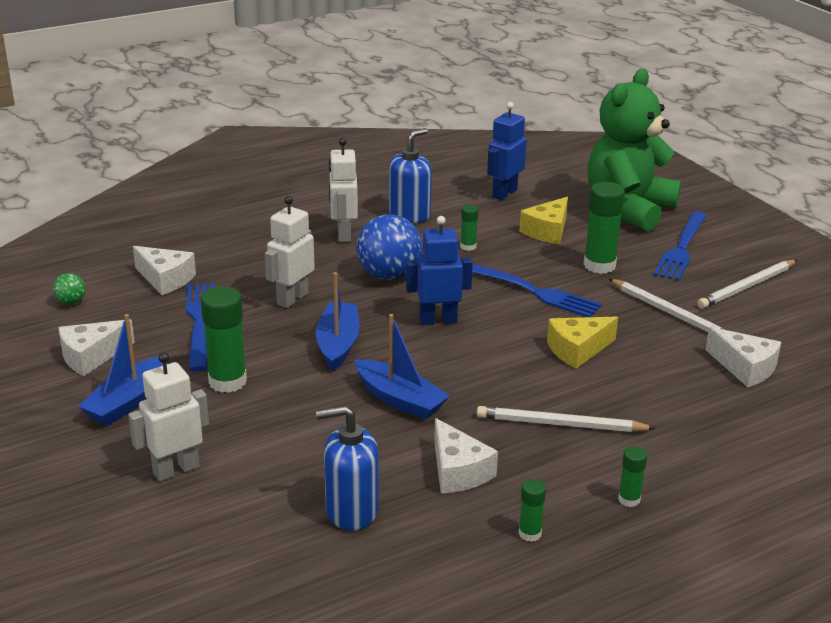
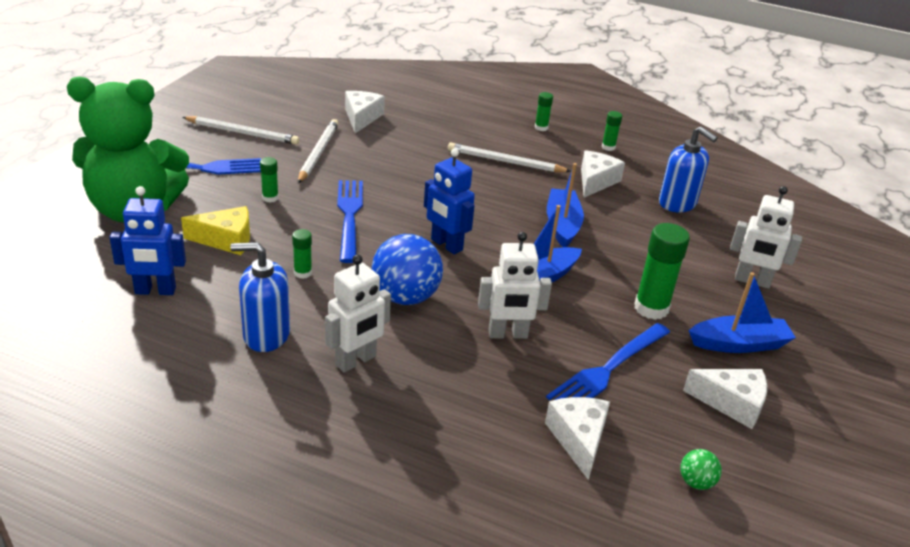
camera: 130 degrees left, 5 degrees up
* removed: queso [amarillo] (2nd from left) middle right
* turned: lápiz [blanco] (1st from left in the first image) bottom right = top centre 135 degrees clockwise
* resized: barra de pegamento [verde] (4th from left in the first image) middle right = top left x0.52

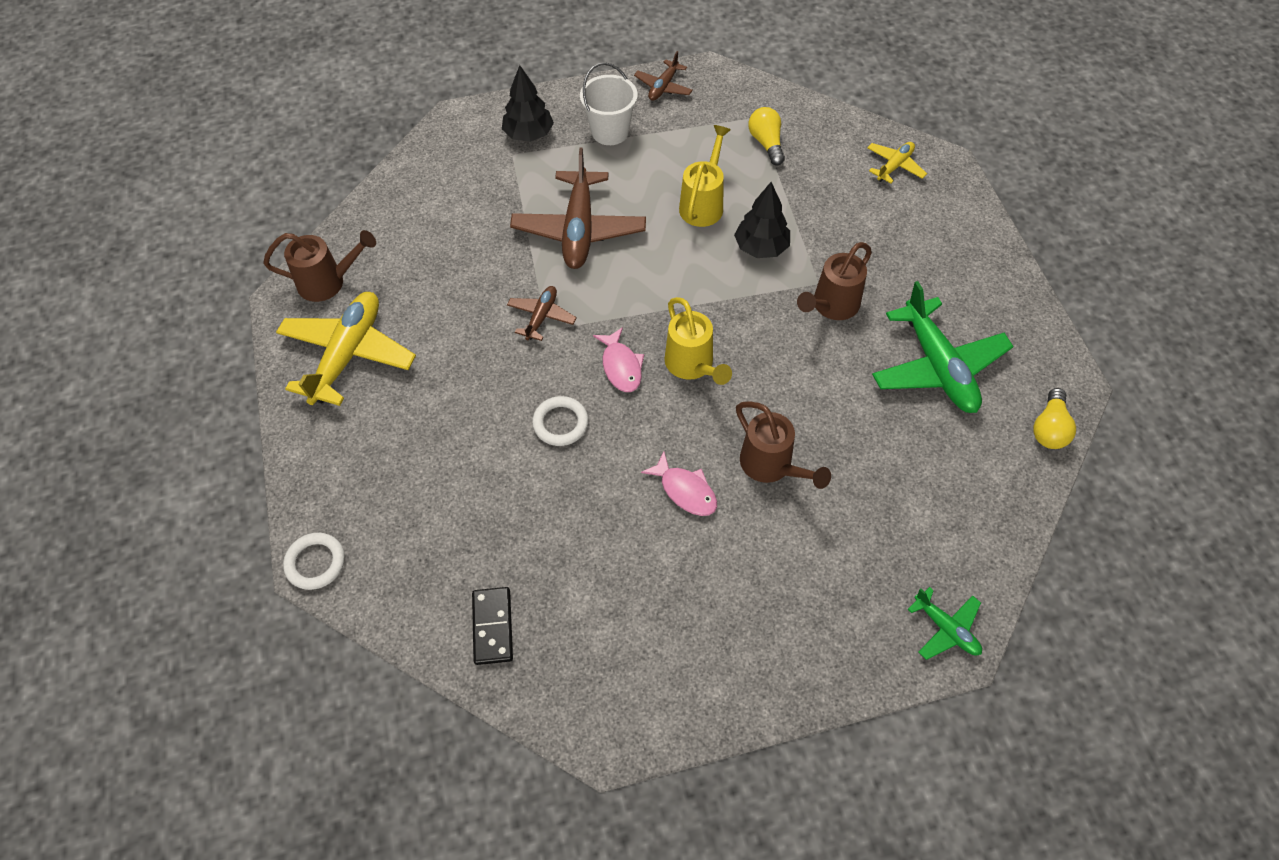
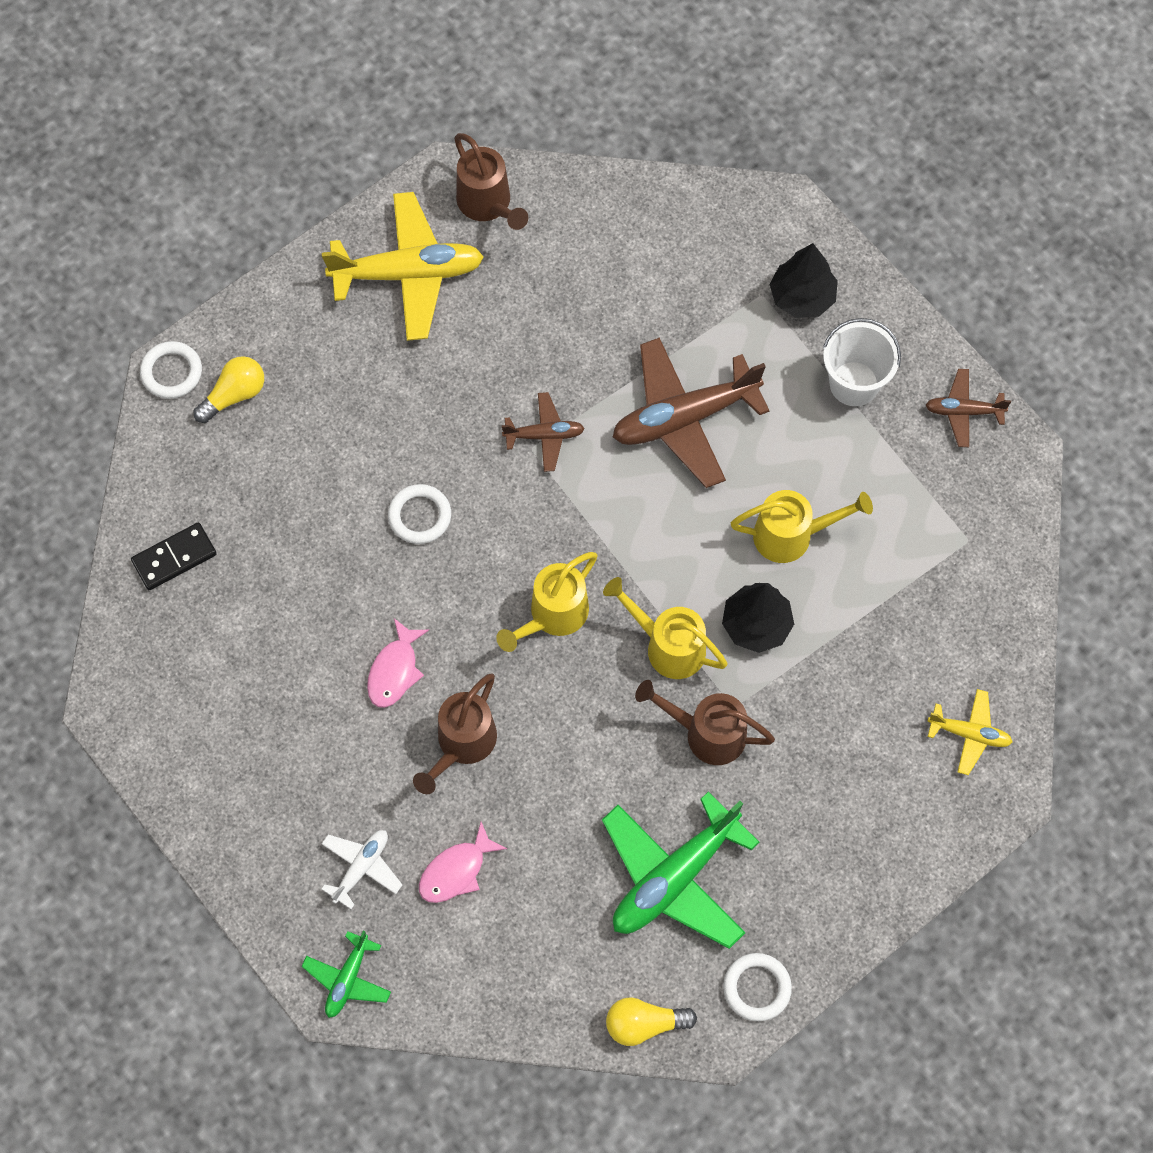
camera: 65 degrees right, 10 degrees up
* added: avión [blanco] bottom left
* added: regadera [amarillo] (2nd from left) centre
* added: anillo [blanco] (3rd from left) bottom centre
* moved: pez [rosa] (1st from left in the first image) centre to pez [rosa] (2nd from left) bottom centre
* moved: bombilla [amarillo] (1st from left) top centre to middle left

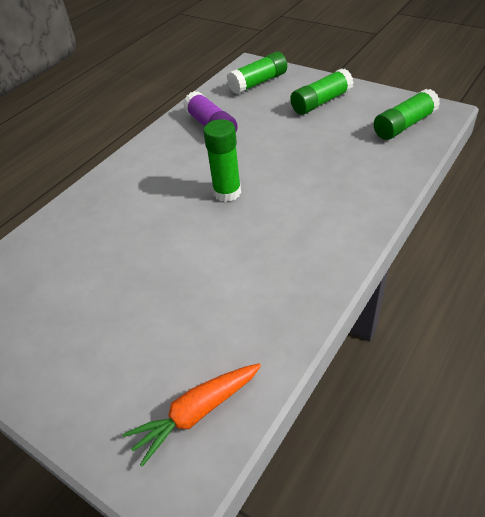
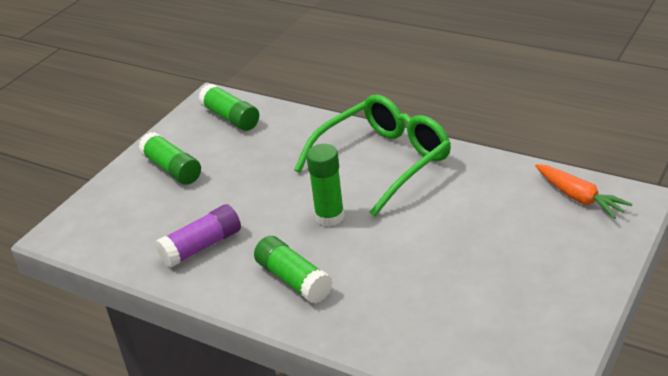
camera: 95 degrees left, 10 degrees down
* added: gafas [verde] centre
* moved: barra de pegamento [verde] (2nd from left in the first image) top centre to barra de pegamento [verde] (3rd from left) bottom centre

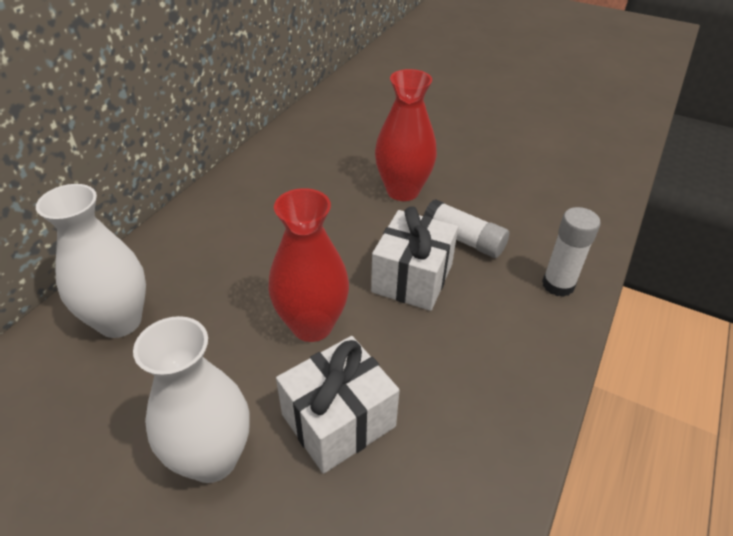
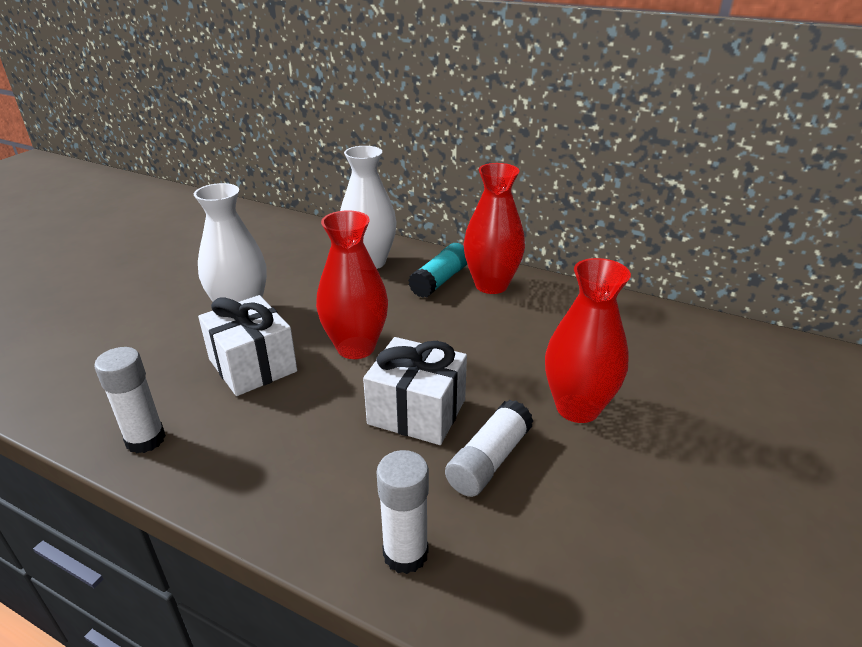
camera: 90 degrees right, 10 degrees down
* added: barra de pegamento [blanco] (1st from left) middle left
* added: barra de pegamento [turquesa] centre
* added: florero [rojo] (2nd from left) centre

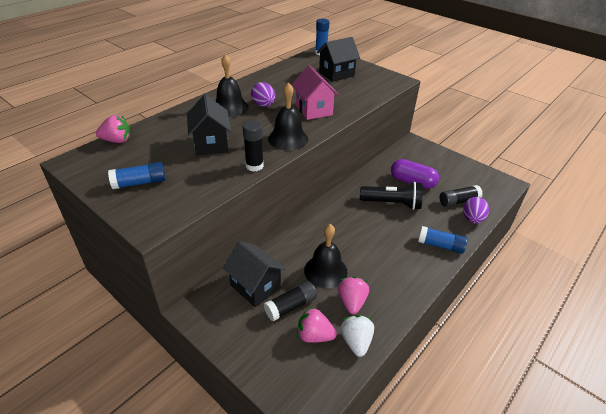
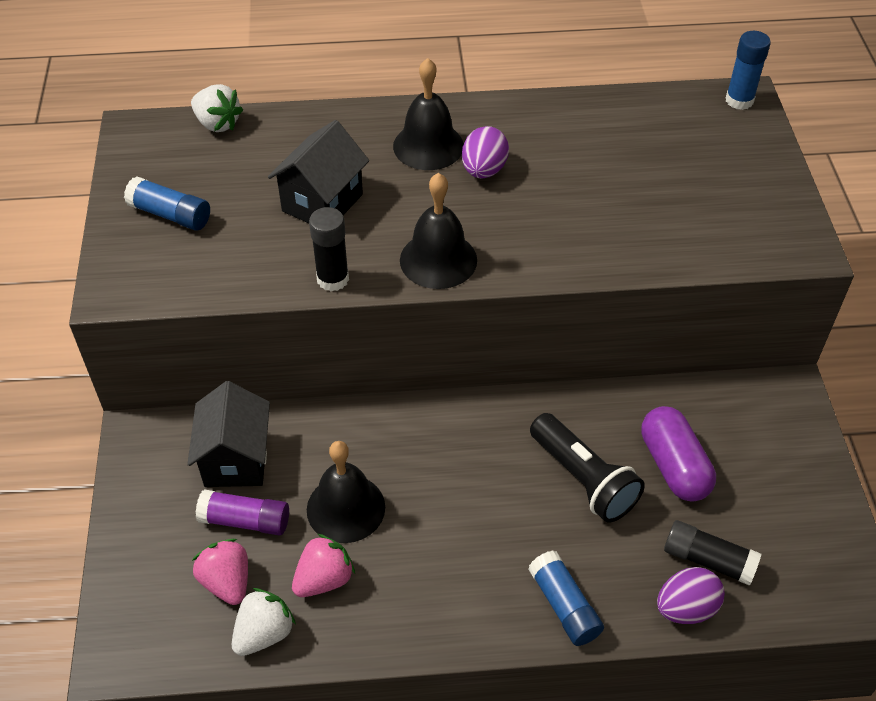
camera: 45 degrees right, 10 degrees up
* removed: casa [rosa] top centre
* removed: casa [negro] (3rd from left) top centre
* recoloured: fresa [rosa] (1st from left) top left to fresa [blanco] (1st from left) top left
* recoloured: barra de pegamento [negro] (2nd from left) bottom centre to barra de pegamento [morado] bottom left

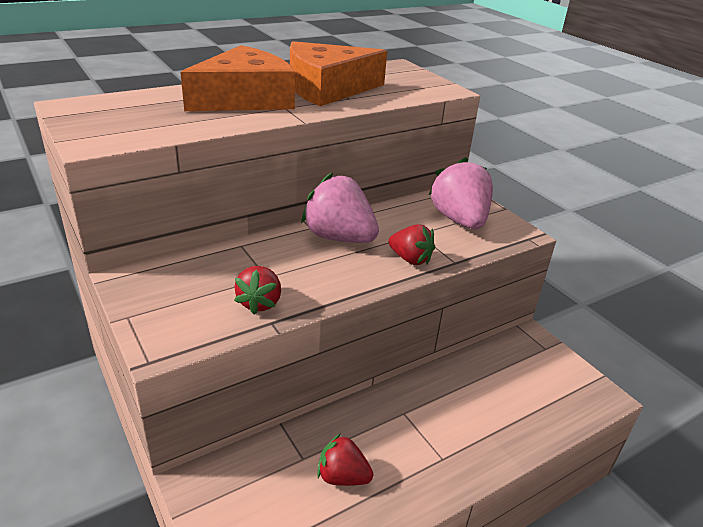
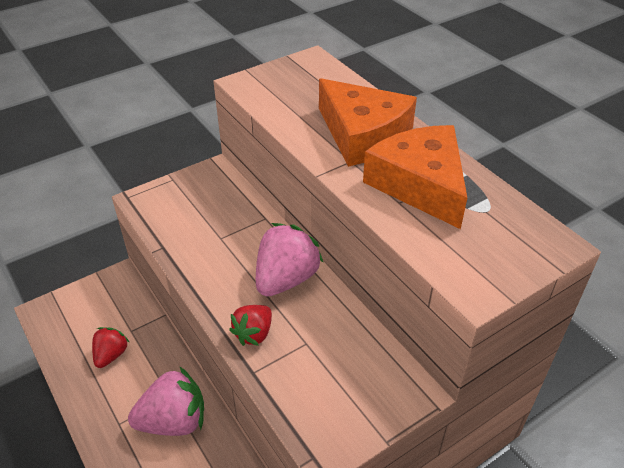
camera: 90 degrees right, 10 degrees up
* removed: fresa [rojo] (1st from left) centre
* moved: fresa [rosa] (2nd from left in the first image) centre to fresa [rosa] (1st from left) bottom left

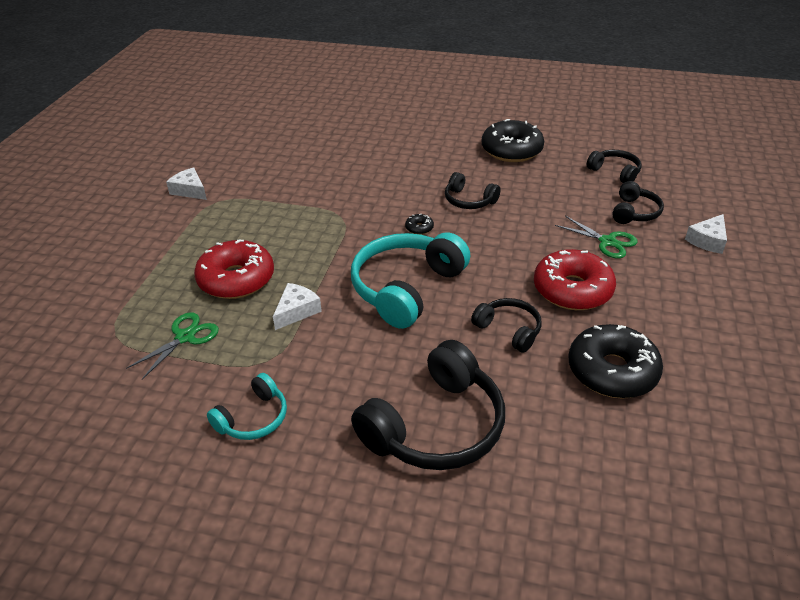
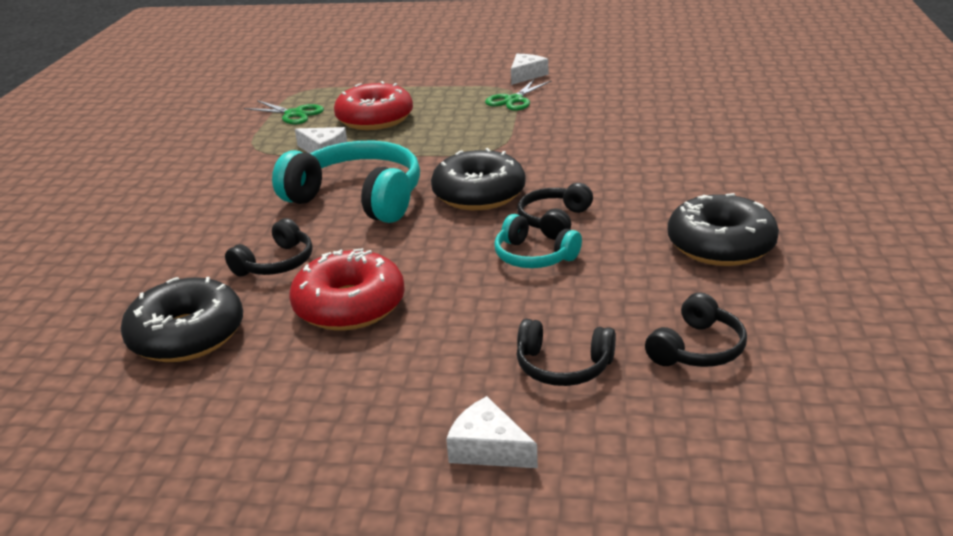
camera: 85 degrees right, 10 degrees down
* removed: auriculares [negro] (1st from left) bottom centre
* moved: auriculares [turquesa] (1st from left in the first image) bottom left to auriculares [turquesa] (2nd from left) centre
* moved: tijeras [verde] (2nd from left) middle right to top centre
* resized: rosquilla [negro] (1st from left in the first image) centre = centre x2.50

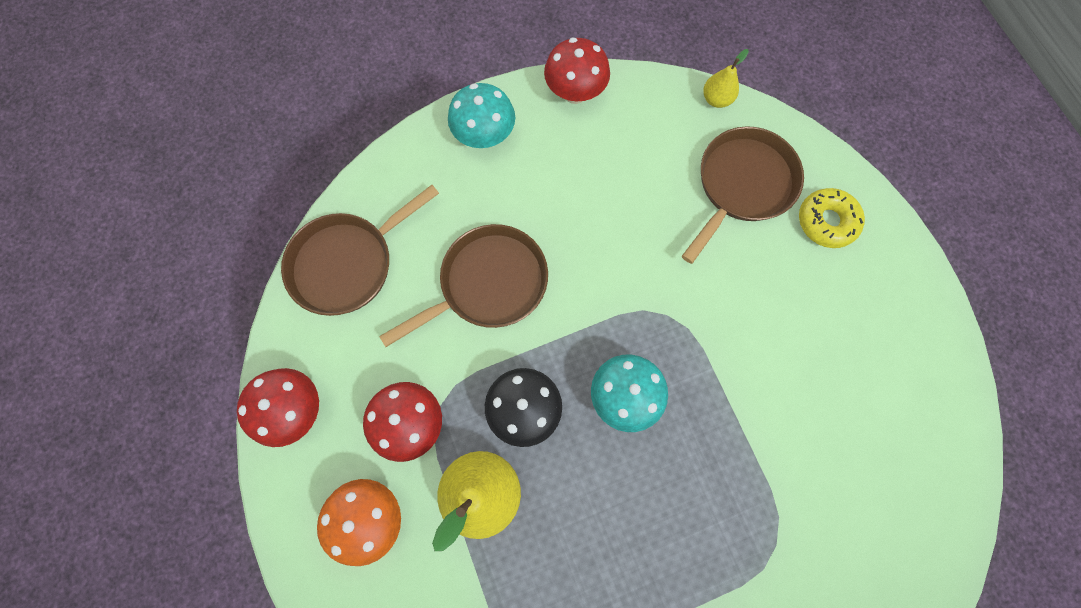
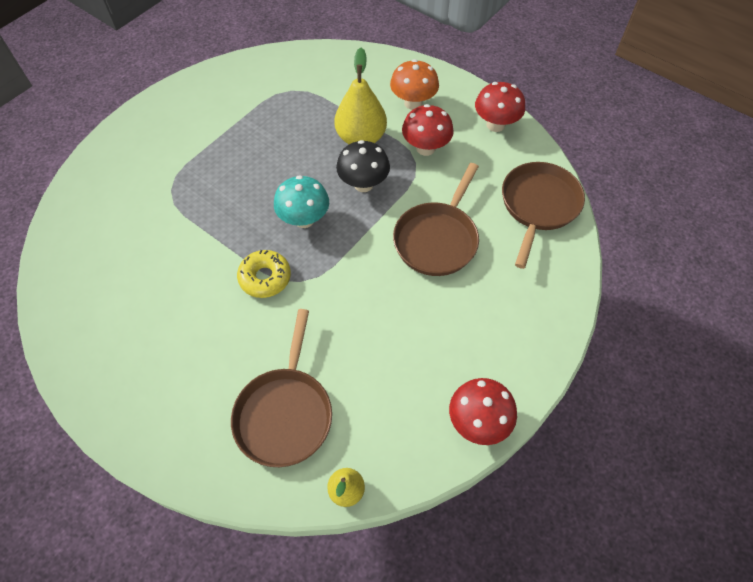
camera: 150 degrees right, 15 degrees down
* removed: seta [turquesa] (1st from left) top centre
* moved: rosquilla [amarillo] middle right to centre

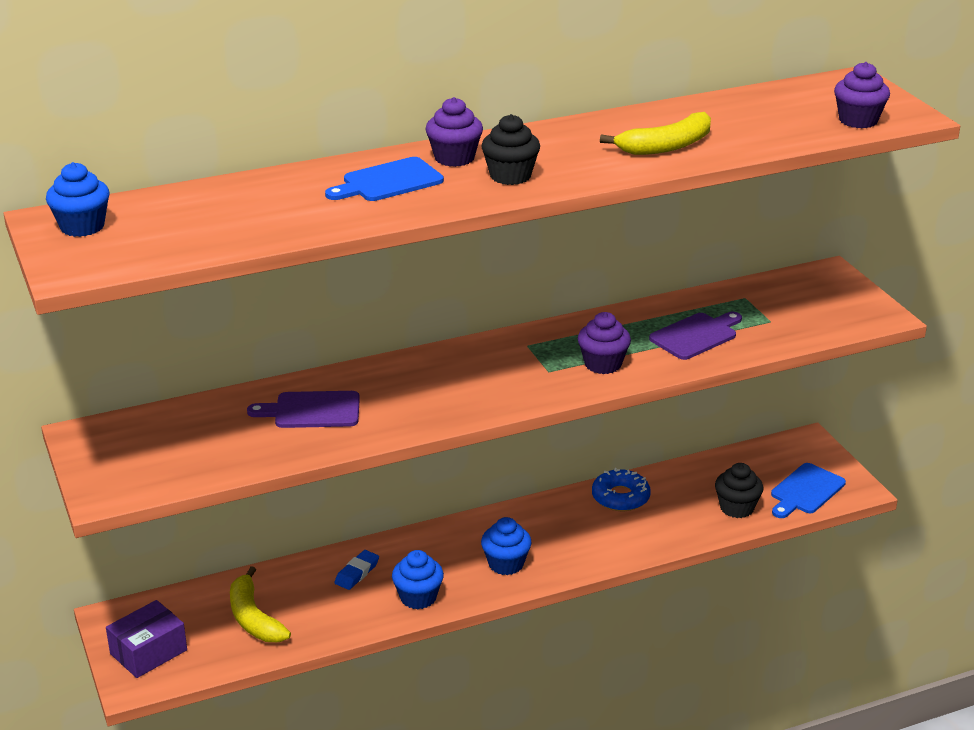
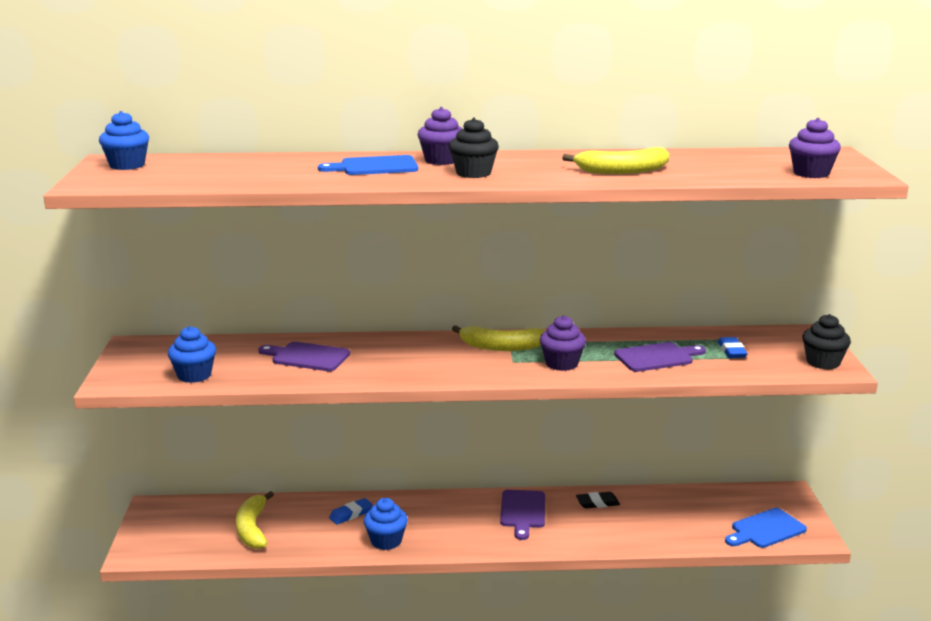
camera: 20 degrees right, 10 degrees down
* removed: caja [morado] bottom left
* added: plátano [amarillo] (2nd from left) centre
* added: tabla de cortar [morado] (2nd from left) bottom centre
* added: goma de borrar [azul] (2nd from left) middle right
* moved: magdalena [azul] (3rd from left in the first image) bottom centre to magdalena [azul] (2nd from left) middle left
* moved: magdalena [negro] (2nd from left) bottom right to middle right
* replaced: rosquilla [azul] bottom centre to goma de borrar [negro] bottom centre

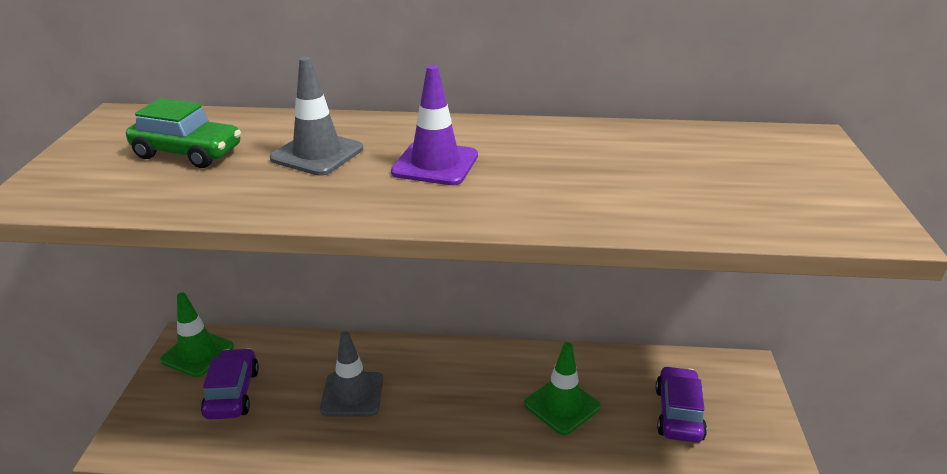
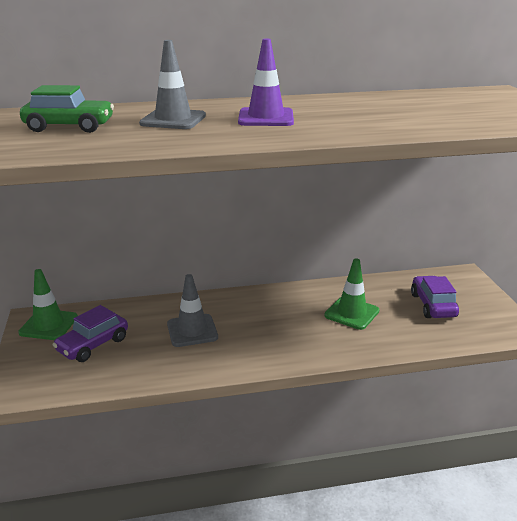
camera: 15 degrees left, 5 degrees down
* turned: coche [morado] (1st from left) bottom left = middle left 120 degrees counterclockwise

